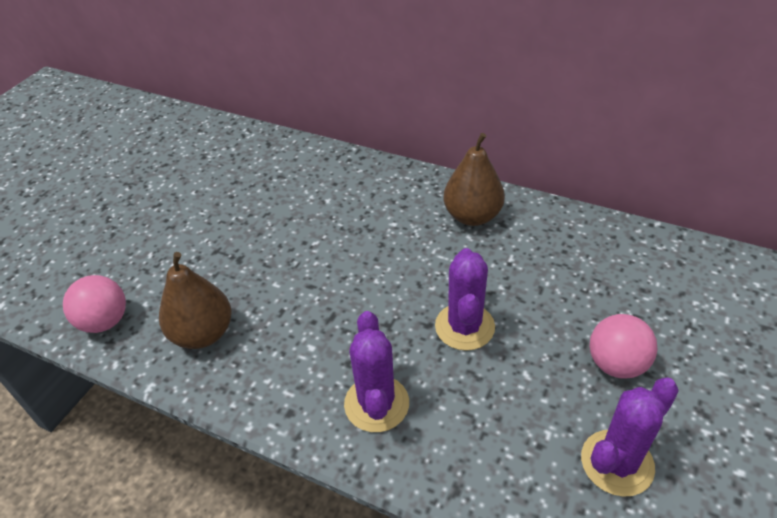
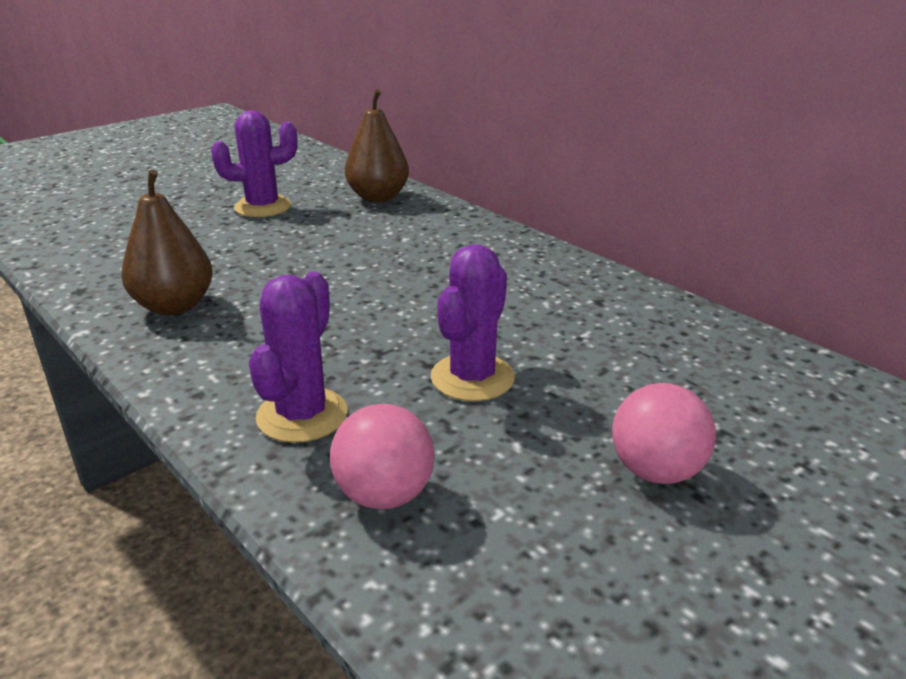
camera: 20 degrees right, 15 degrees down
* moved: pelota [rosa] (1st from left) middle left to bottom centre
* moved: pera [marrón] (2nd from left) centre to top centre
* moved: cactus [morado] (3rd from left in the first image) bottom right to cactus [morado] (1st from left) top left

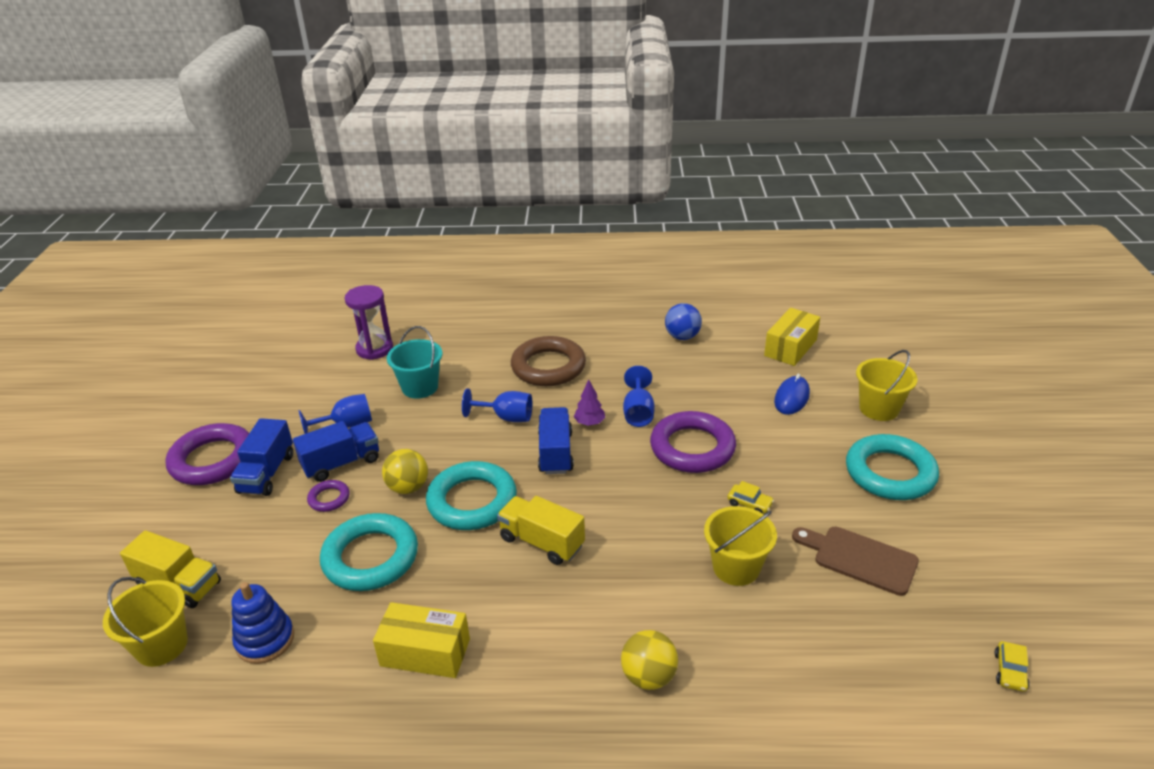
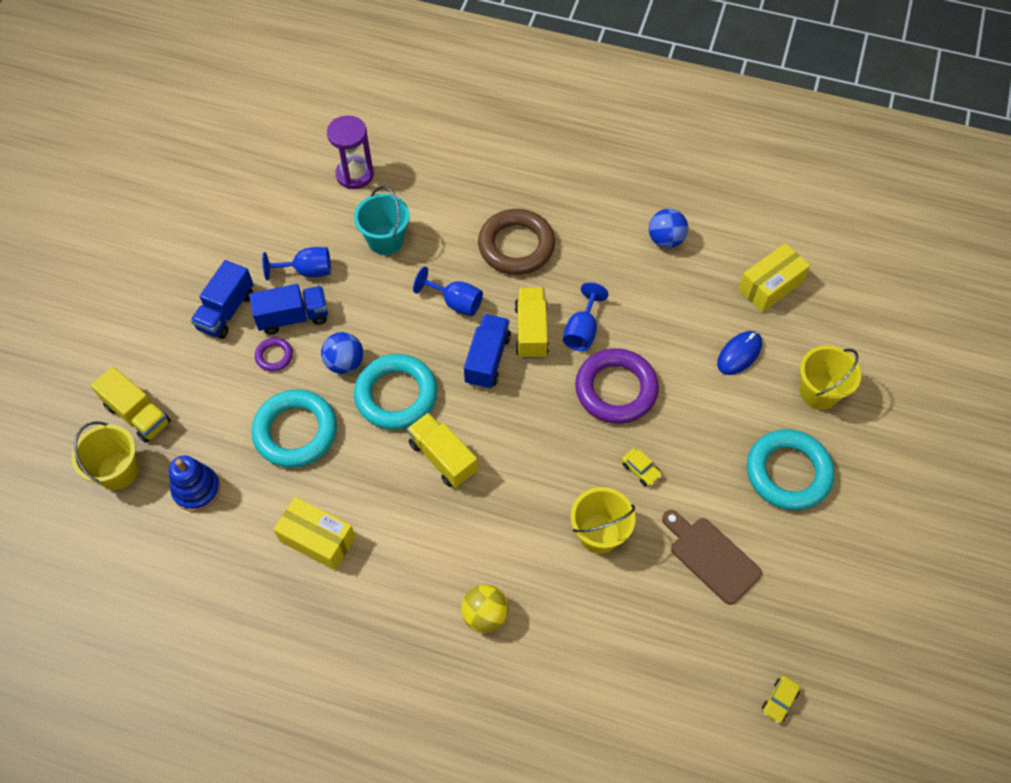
camera: 15 degrees right, 25 degrees up
* removed: anillo [morado] (1st from left) middle left
* replaced: árbol [morado] centre to camión [amarillo] (3rd from left) centre
* recoloured: pelota [amarillo] (1st from left) centre to pelota [azul] (1st from left) centre

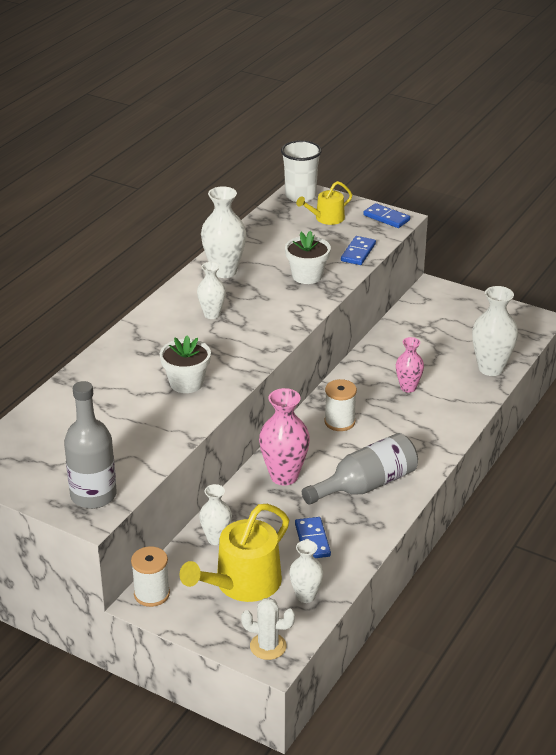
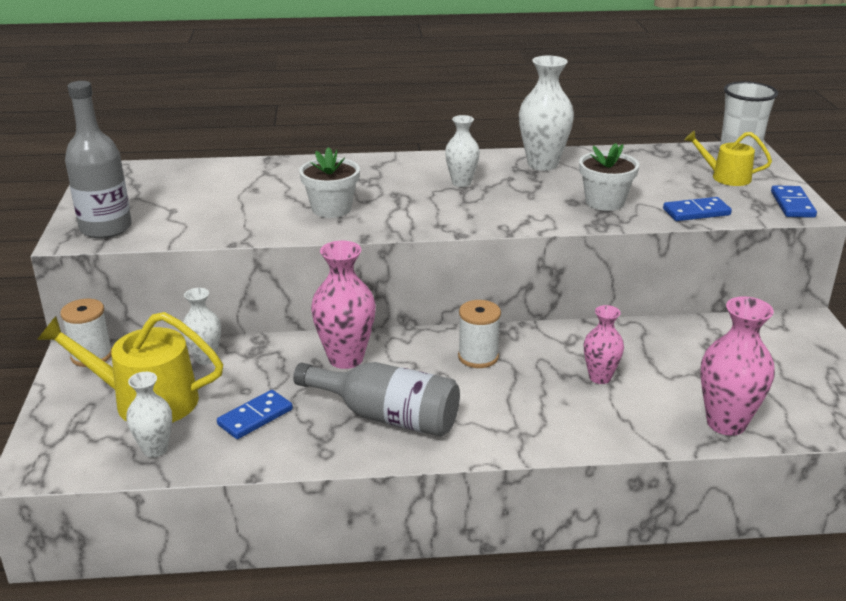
camera: 55 degrees right, 5 degrees down
* removed: cactus [blanco] bottom centre
* recoloured: florero [blanco] (5th from left) middle right to florero [rosa] (3rd from left) middle right

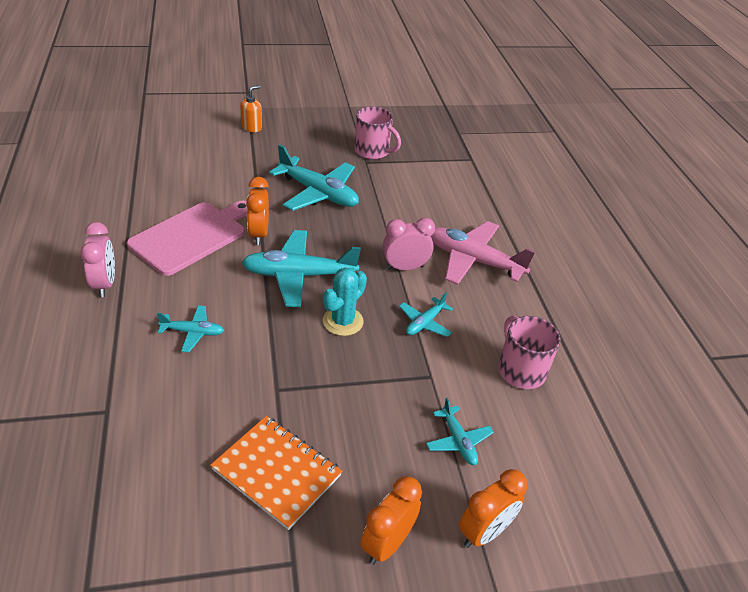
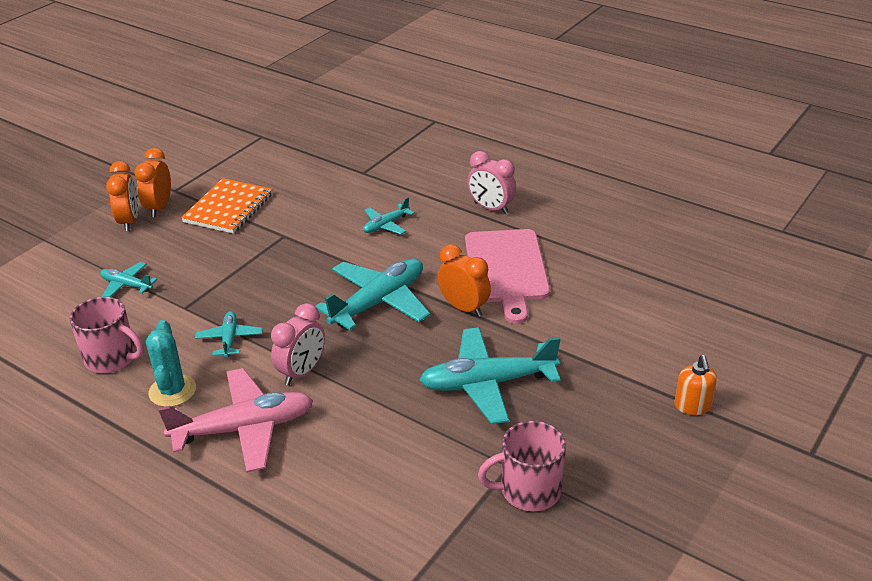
camera: 140 degrees right, 5 degrees down
* moved: cactus [turquesa] centre to middle left
* moved: despertador [naranja] (3rd from left in the first image) bottom centre to despertador [naranja] (2nd from left) top left
* turned: cuaderno [naranja] bottom centre = middle left 60 degrees counterclockwise

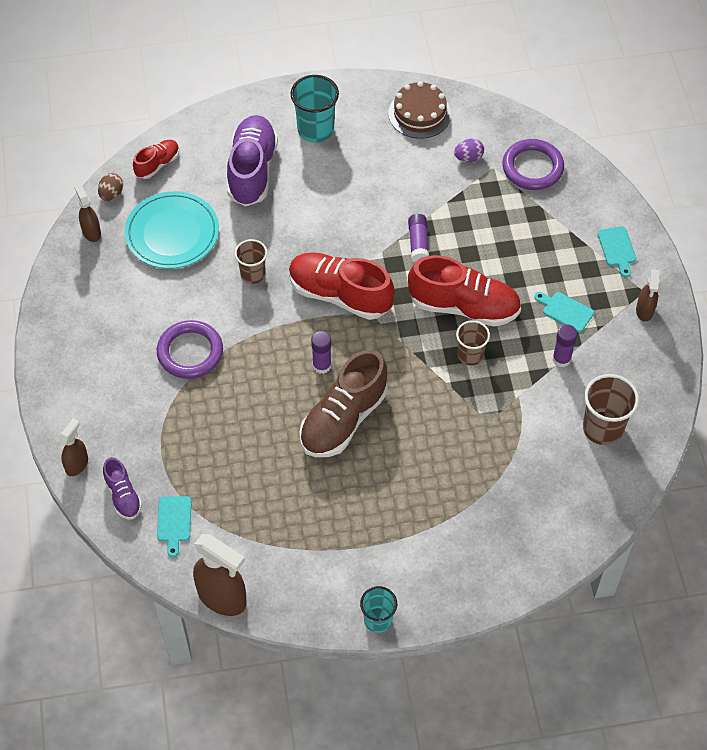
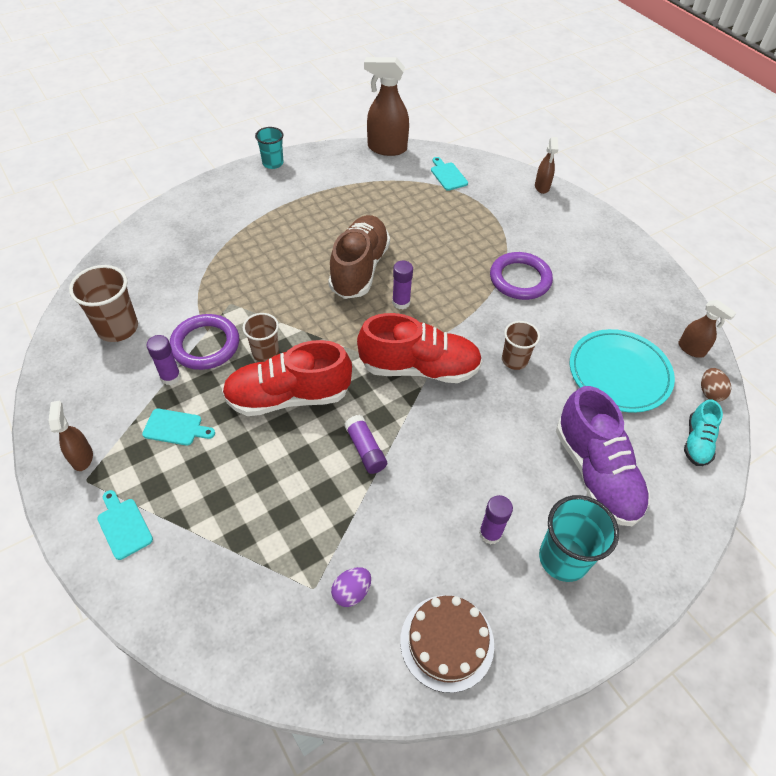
camera: 155 degrees right, 5 degrees down
* removed: zapato [morado] (1st from left) middle left
* added: barra de pegamento [morado] (4th from left) bottom centre
* moved: anillo [morado] (2nd from left in the first image) top right to anillo [morado] (1st from left) middle left
* recoloured: zapato [rojo] (1st from left) top left to zapato [turquesa] middle right

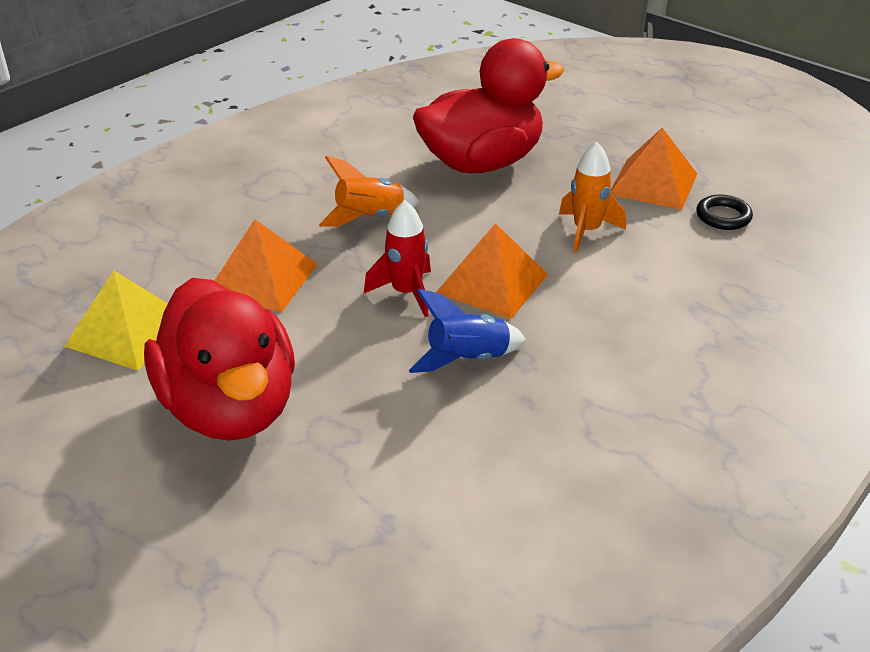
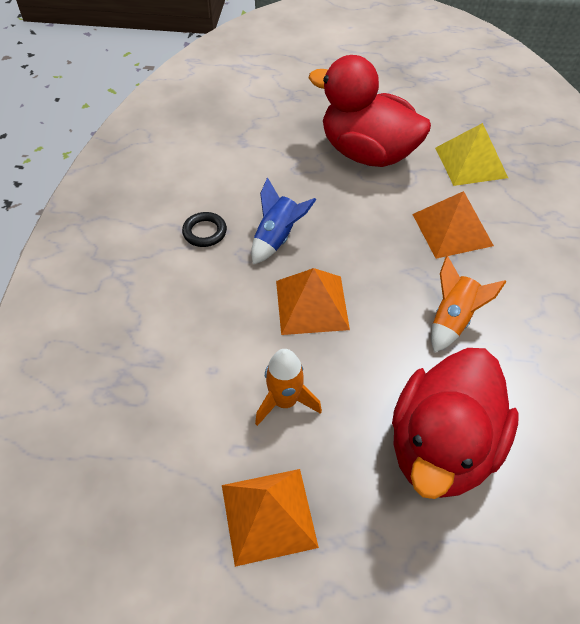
camera: 145 degrees right, 15 degrees up
* removed: cohete [rojo] centre
* moved: anillo [negro] top right to centre

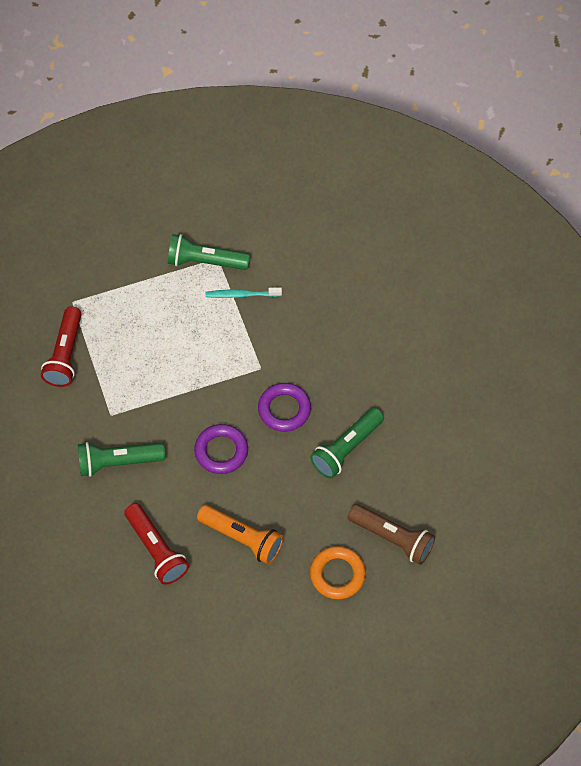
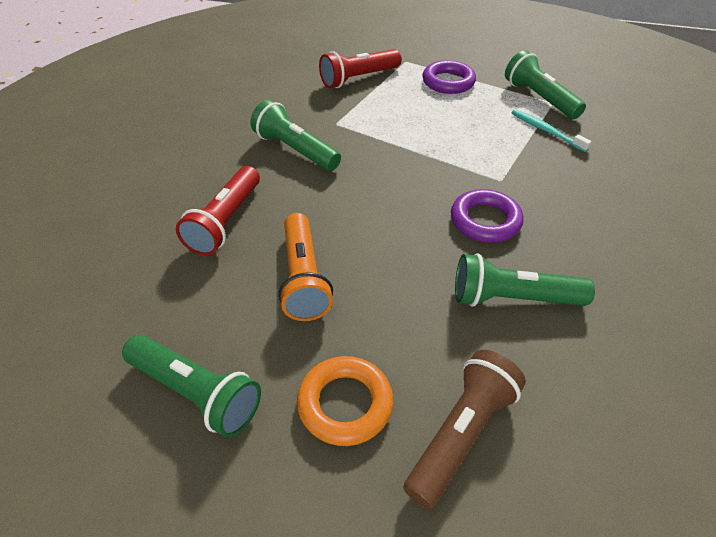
camera: 50 degrees right, 15 degrees down
* added: lámpara de mano [verde] (1st from left) bottom left
* moved: anillo [morado] (1st from left) centre to top centre
* turned: lámpara de mano [marrón] bottom right = bottom centre 135 degrees counterclockwise

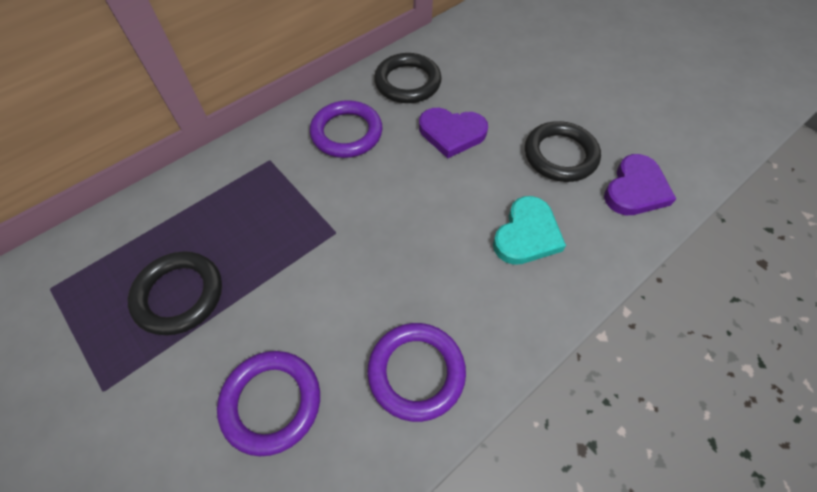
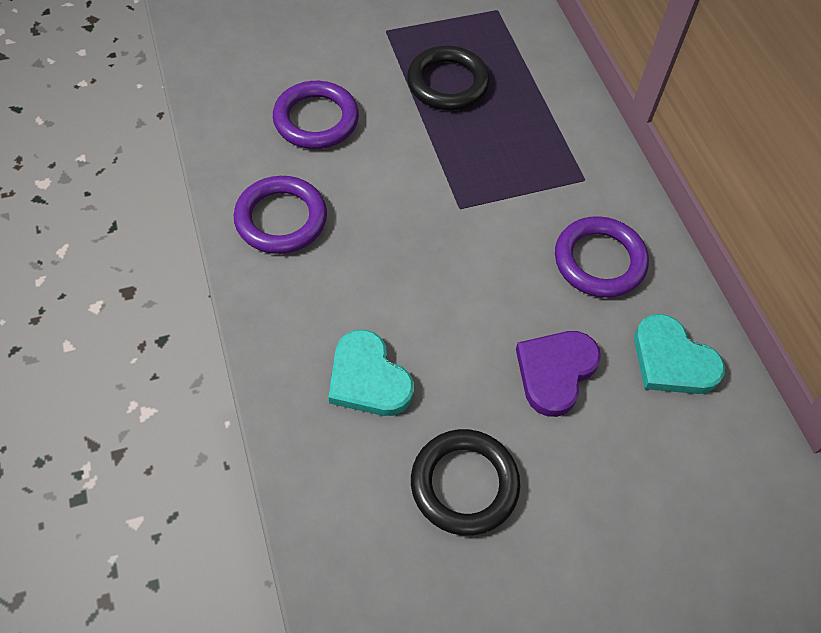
camera: 110 degrees right, 0 degrees up
* removed: corazón [morado] (2nd from left) middle right
* replaced: anillo [negro] (2nd from left) top centre to corazón [turquesa] (2nd from left) middle right

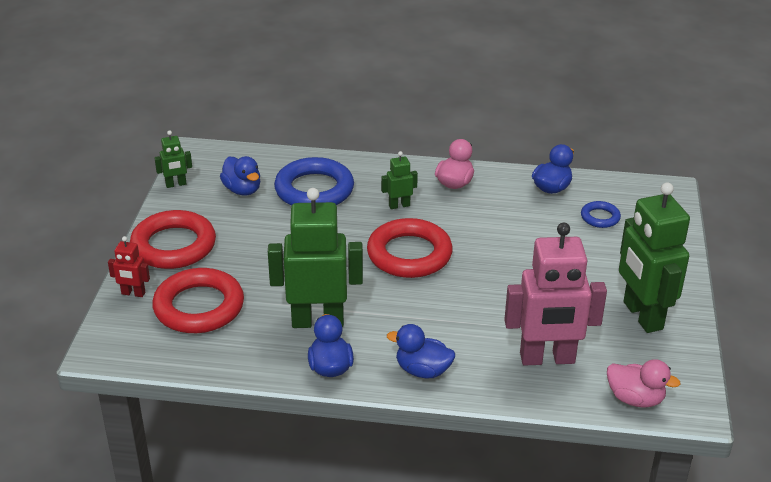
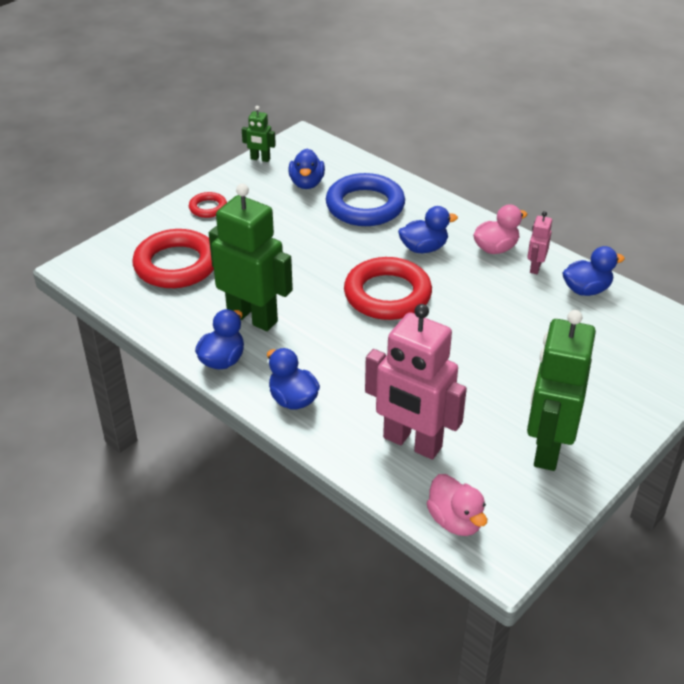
camera: 35 degrees right, 5 degrees up
* removed: robot [rojo] middle left
* removed: anillo [azul] (2nd from left) middle right
* added: robot [rosa] (2nd from left) middle right
* replaced: robot [verde] (3rd from left) centre to pato [azul] (4th from left) centre
* resized: anillo [rojo] (1st from left in the first image) middle left = top left x0.48

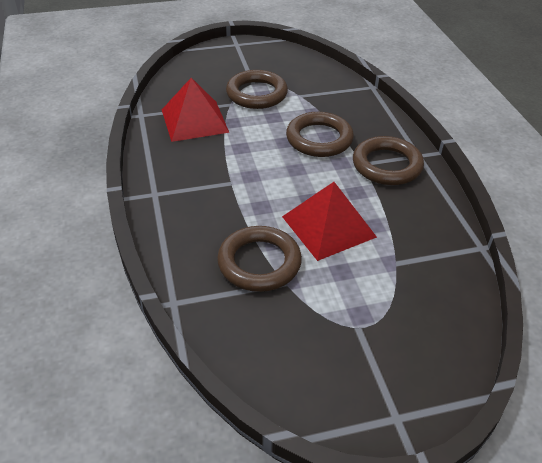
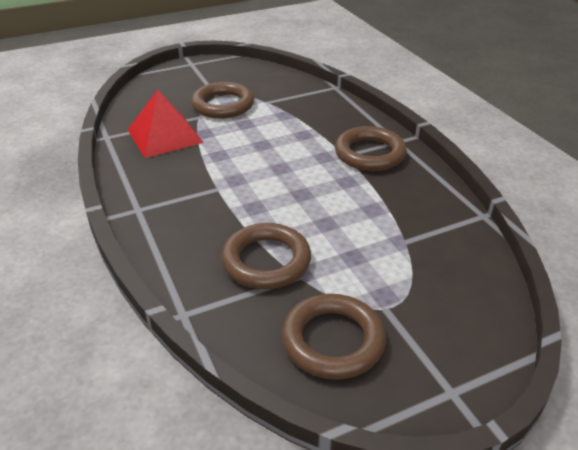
camera: 10 degrees left, 5 degrees down
* removed: pirámide [rojo] (2nd from left) centre
* moved: anillo [marrón] (3rd from left) top centre to bottom centre

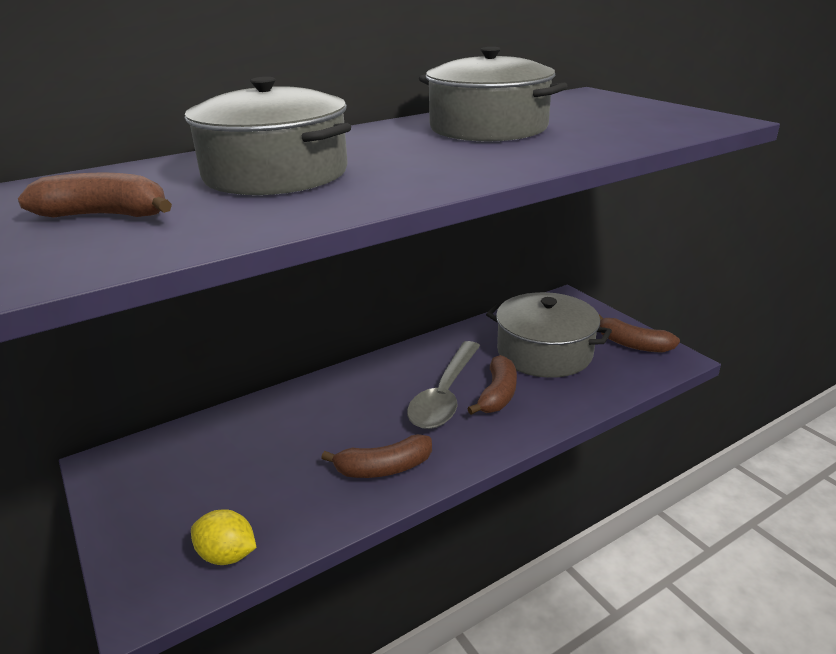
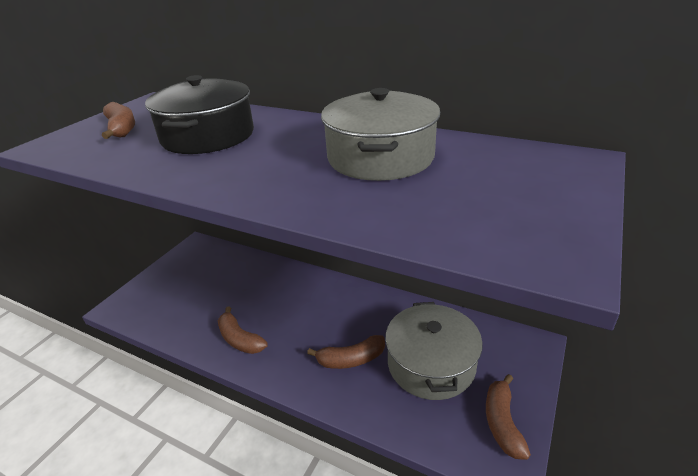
camera: 60 degrees right, 5 degrees up
* removed: limón [amarillo] bottom left
* removed: cuchara [gris] centre
* recoloured: olla [gris] (1st from left) top left to olla [negro] top left

